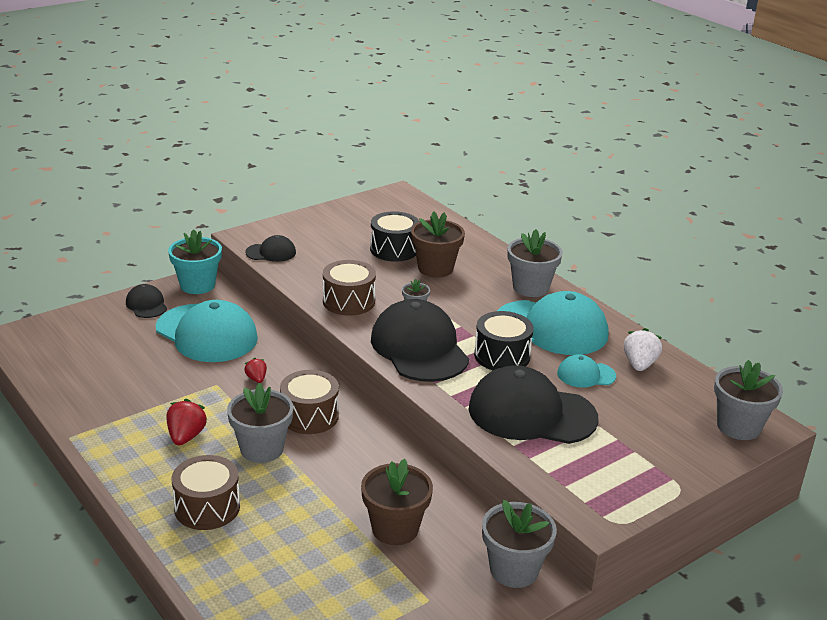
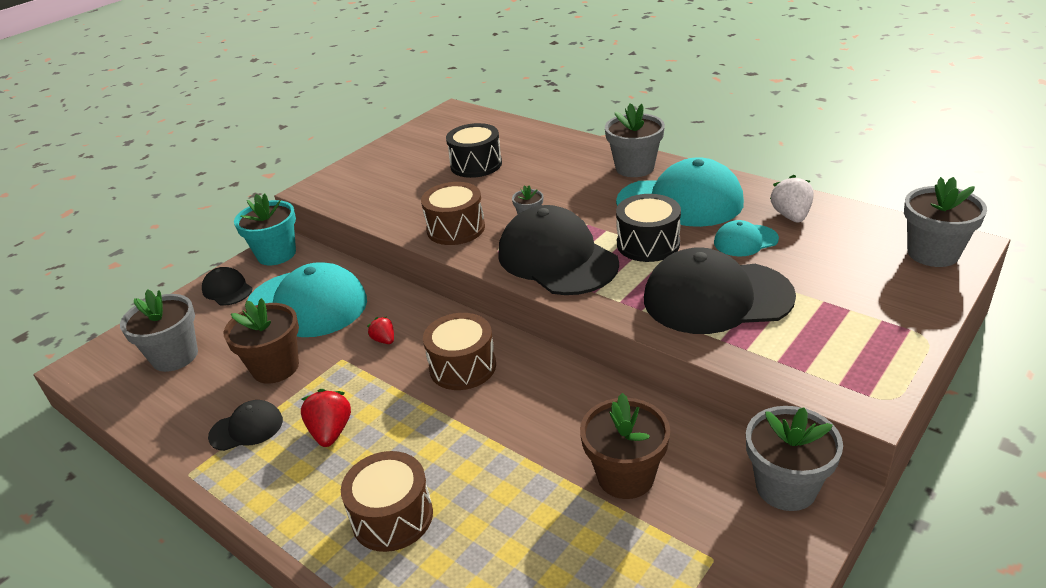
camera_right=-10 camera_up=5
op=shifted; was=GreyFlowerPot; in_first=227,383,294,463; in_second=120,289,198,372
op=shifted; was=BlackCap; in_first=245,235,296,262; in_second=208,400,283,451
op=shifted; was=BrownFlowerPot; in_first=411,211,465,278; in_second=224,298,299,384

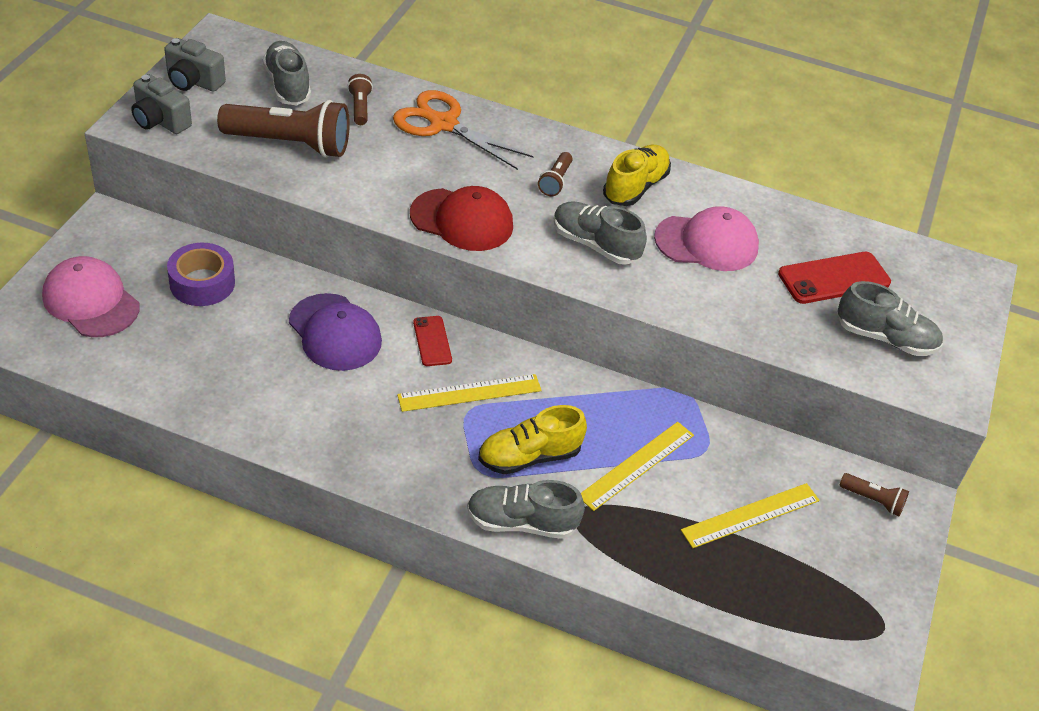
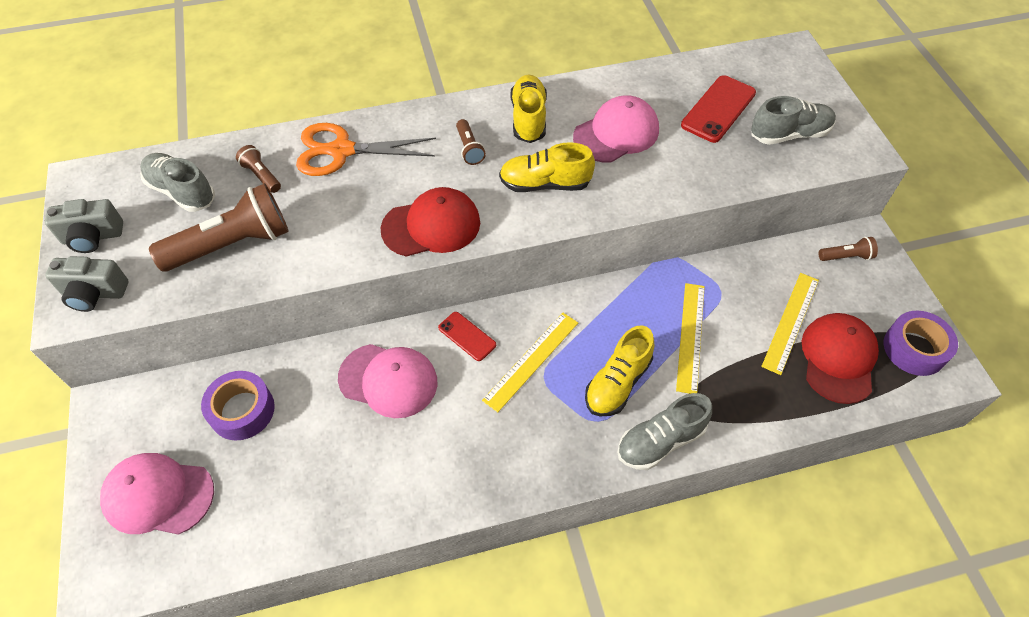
camera_right=-30 camera_up=10
op=repainted; was=PurpleCap; now=PinkCap; in_first=289,293,382,371; in_second=338,344,437,418
op=repainted; was=GreyShoe; now=YellowShoe; in_first=554,201,647,265; in_second=499,142,595,192
op=new; now=RedCap; in_second=802,313,879,404
op=new; now=PurpleTape; in_second=883,311,958,376

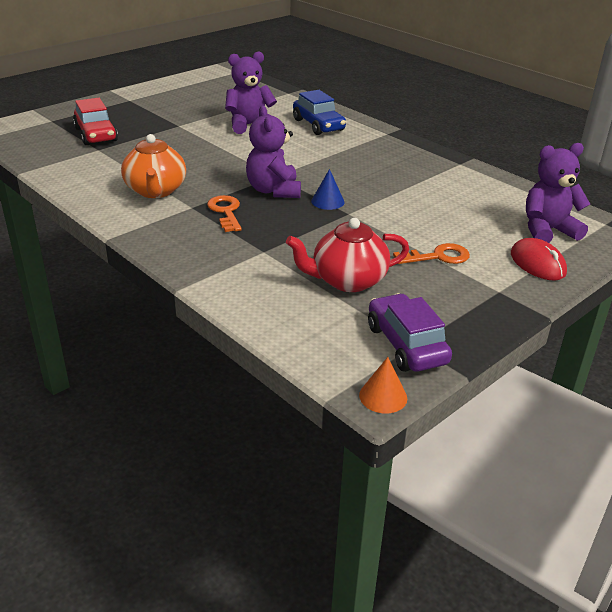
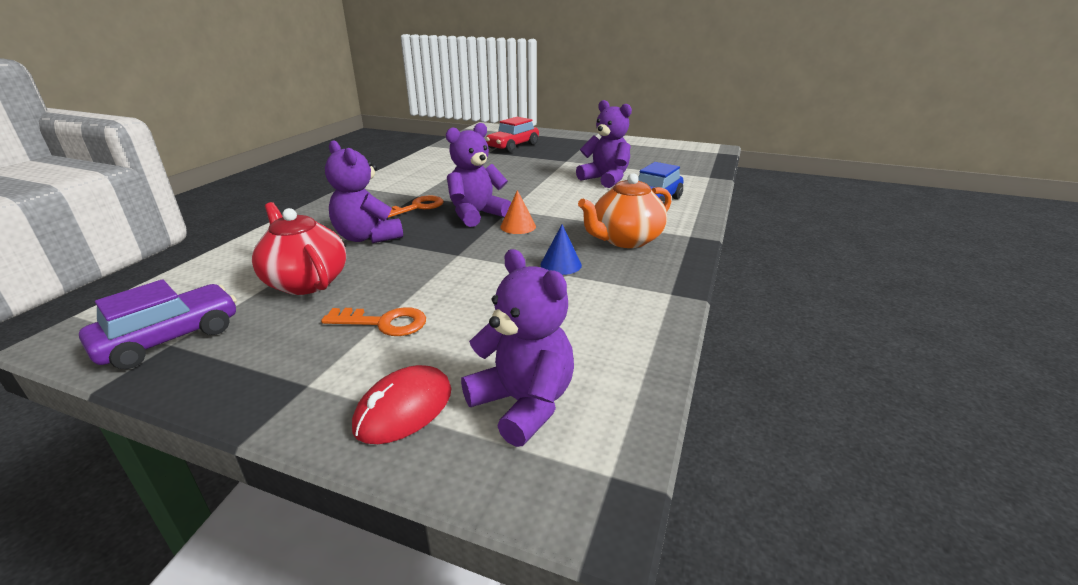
camera_right=65 camera_up=-5
op=shifted; was=OrangeTeapot; in_first=121,134,186,198; in_second=578,173,671,248
op=shifted; was=BlueCone; in_first=311,169,345,210; in_second=541,224,582,275
op=shifted; was=OrangeCone; in_first=359,357,407,413; in_second=500,190,536,234
op=rotated; was=OrangeKey; in_first=393,243,470,264; in_second=321,307,426,336; clockwise=-45
op=new; now=PurpleTeddyBear; in_second=325,140,403,243

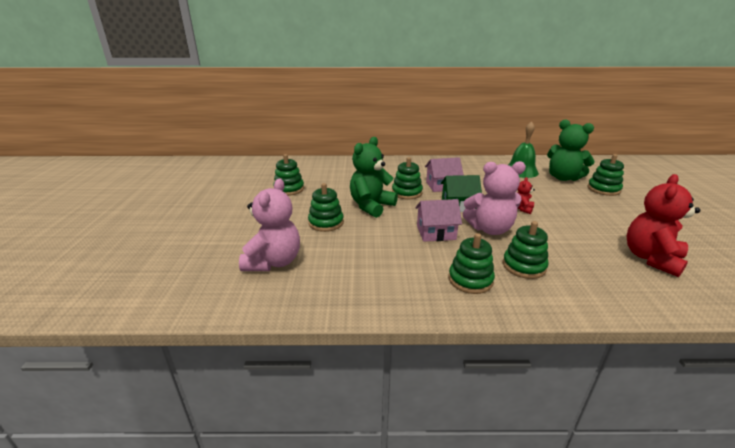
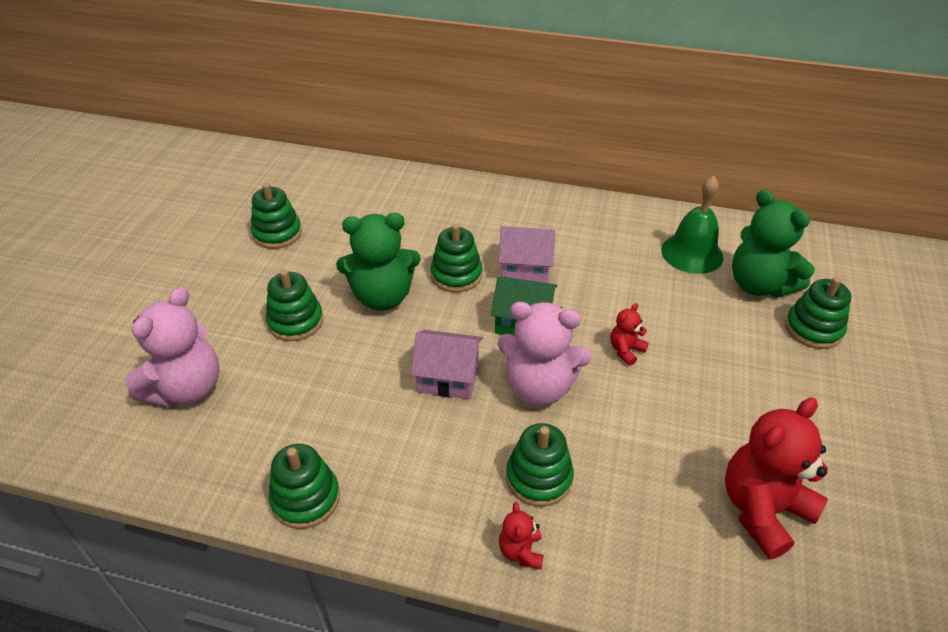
camera_right=15 camera_up=15
op=rotated; was=GreenTeddyBear; in_first=350,137,398,218; in_second=336,213,421,311; clockwise=-150
op=shifted; was=GreenStackingToy; in_first=449,233,495,294; in_second=269,444,340,529
op=new; now=RedTeddyBear; in_second=499,502,544,569

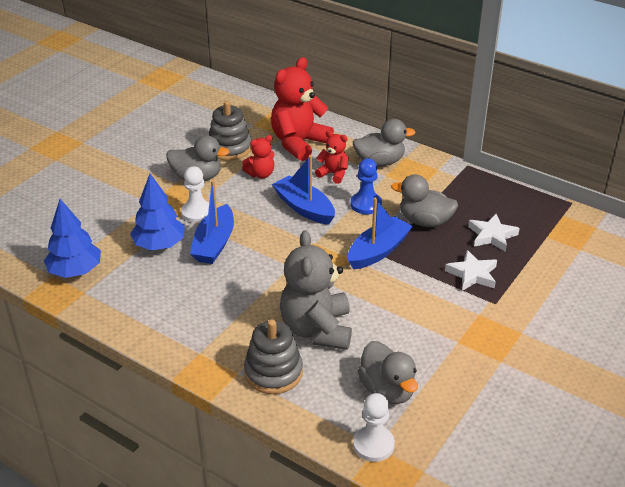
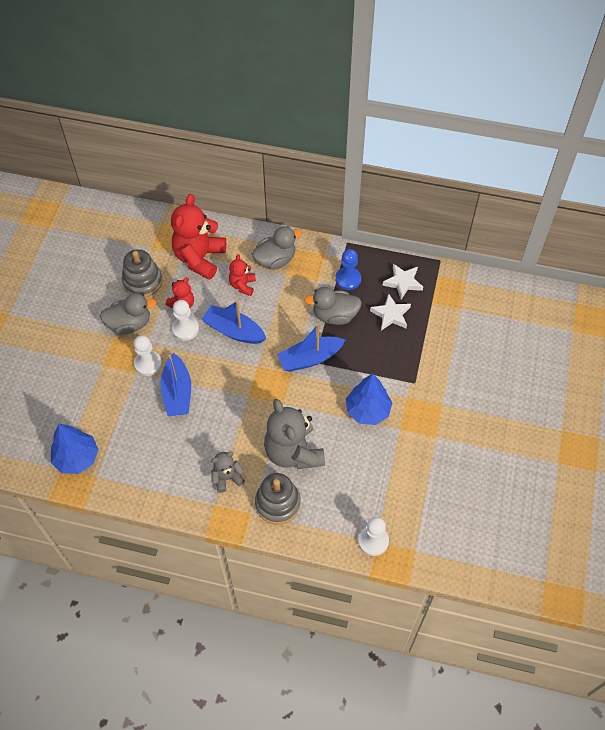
camera_right=-20 camera_up=20
op=shifted; was=BlueTree; in_first=130,174,185,251; in_second=346,374,392,425
op=rotated; was=RedTeddyBear; in_first=315,130,348,184; in_second=229,254,256,296; clockwise=-90
op=rotated; was=BlueBoat; in_first=348,197,413,269; in_second=277,324,345,372; clockwise=-135
op=shifted; was=BluePawn; in_first=351,158,382,214; in_second=335,249,361,290
op=gone; was=GreyDuck; in_first=358,341,418,404
op=shifted; was=WhiteStar; in_first=445,250,497,291; in_second=382,264,423,299
op=new; now=WhitePawn; in_second=172,300,199,341
op=new; now=GreyTeddyBear; in_second=211,451,245,493

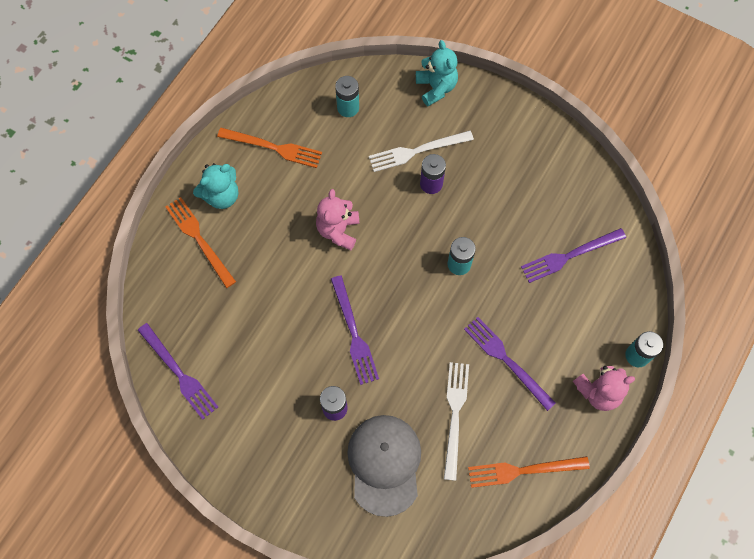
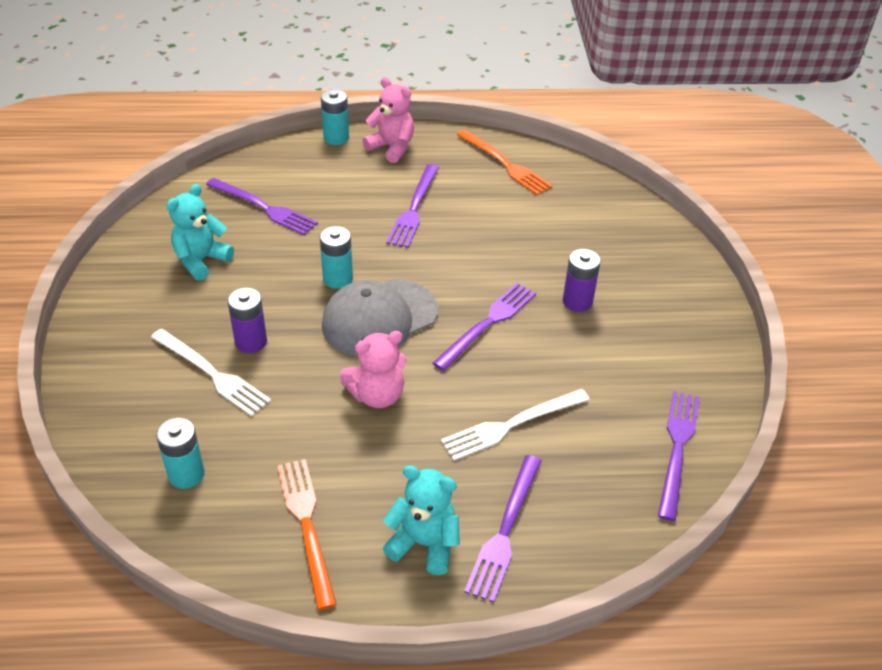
camera_right=-125 camera_up=-25
op=repainted; was=OrangeFork; now=PurpleFork; in_first=165,197,236,288; in_second=464,455,542,603
op=shifted; was=GreyCap; in_first=347,415,421,517; in_second=322,279,438,357
op=shifted; was=TurquoiseTeddyBear; in_first=416,40,458,106; in_second=167,184,234,281
op=shifted; was=WhiteFork; in_first=444,362,469,481; in_second=441,389,590,461

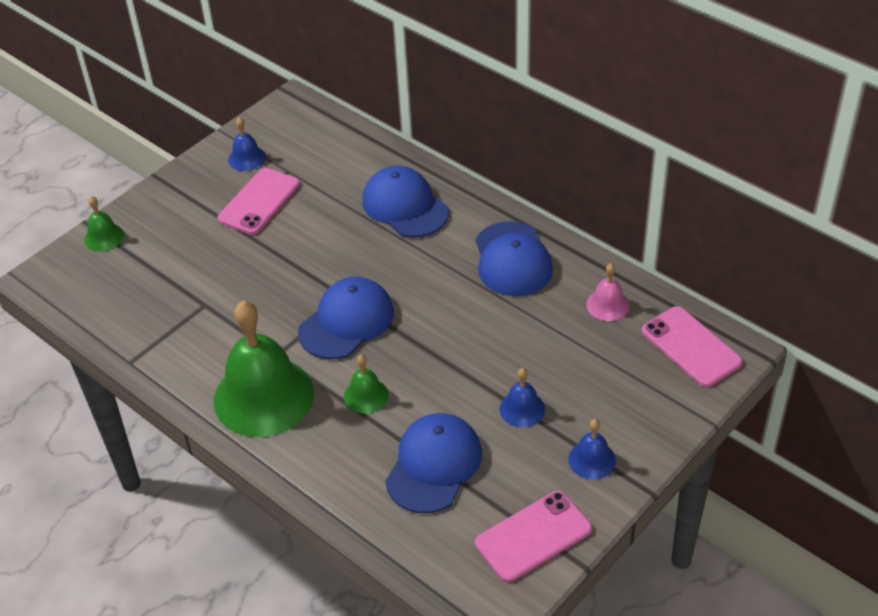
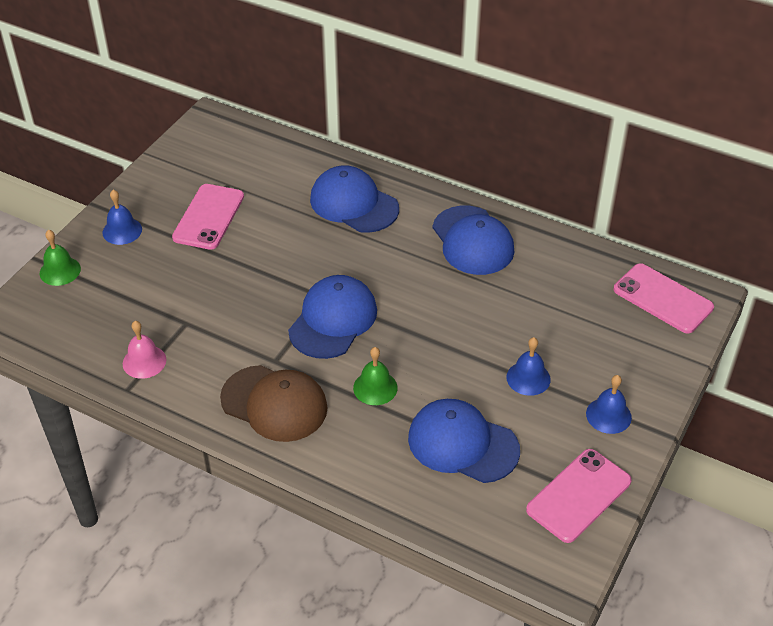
camera_right=-15 camera_up=0
op=swapped; was=GreenBell; now=BrownCap; in_first=214,300,314,437; in_second=220,365,328,442
op=shifted; was=BlueBell; in_first=228,117,266,171; in_second=102,190,142,245
op=rotated; was=BlueCap; in_first=385,413,482,513; in_second=408,399,520,483; clockwise=-75
op=shifted; was=PinkBell; in_first=586,263,629,321; in_second=123,321,166,379

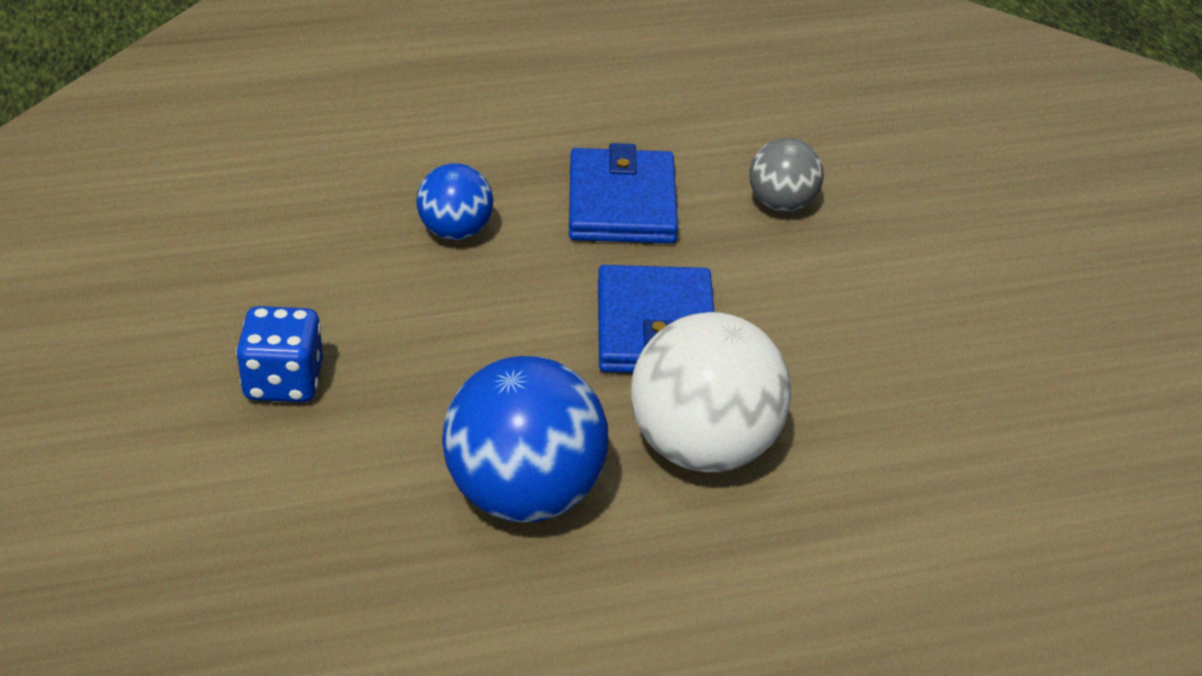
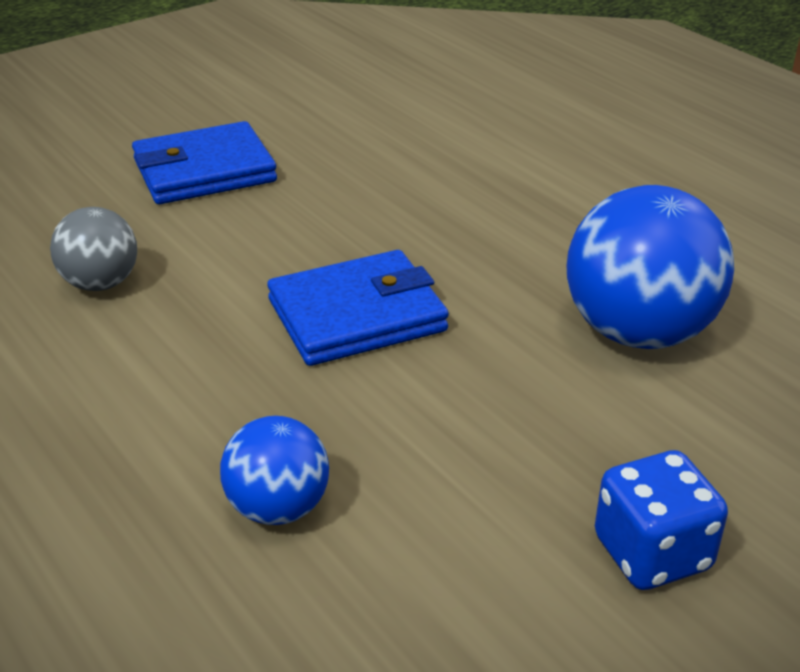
camera_right=-110 camera_up=-5
op=shifted; was=BlueWallet; in_first=569,143,678,244; in_second=132,121,277,204
op=gone; was=WhiteBall; in_first=631,312,791,472

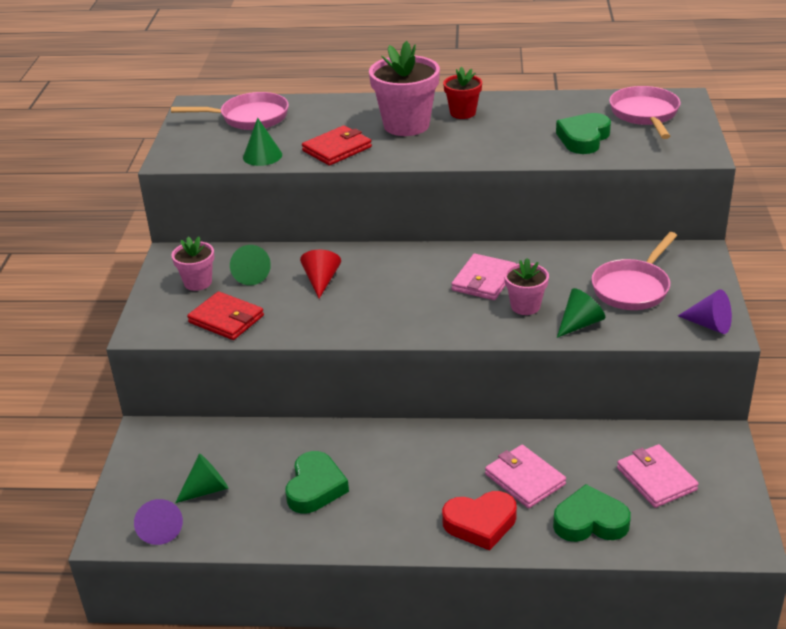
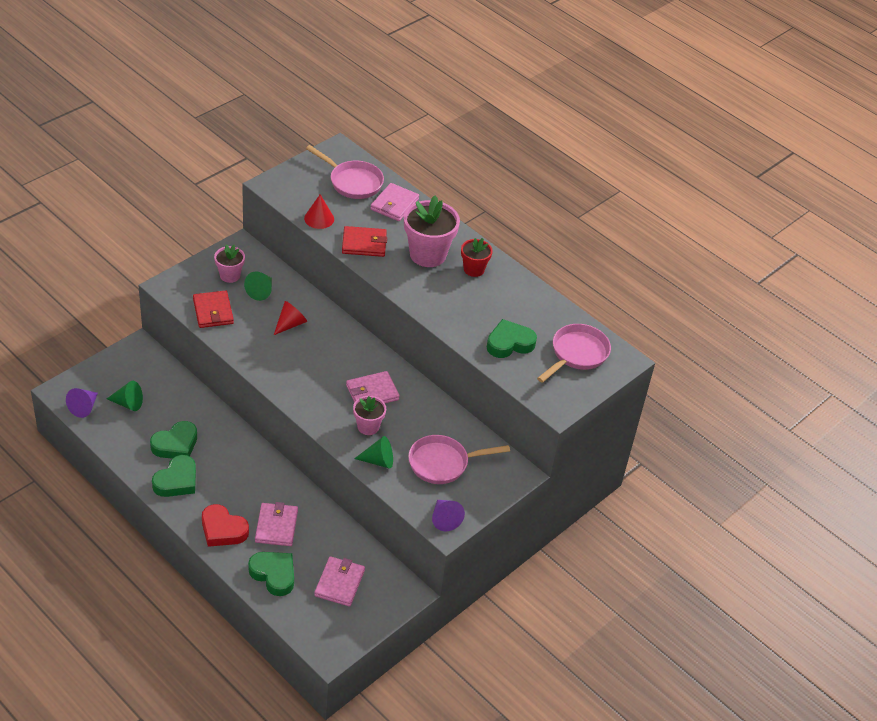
camera_right=35 camera_up=10
op=repainted; was=GreenCone; now=RedCone; in_first=243,118,282,166; in_second=304,195,334,229
op=new; now=GreenHeart; in_second=152,455,196,497
op=new; now=PinkWallet; in_second=370,183,419,221

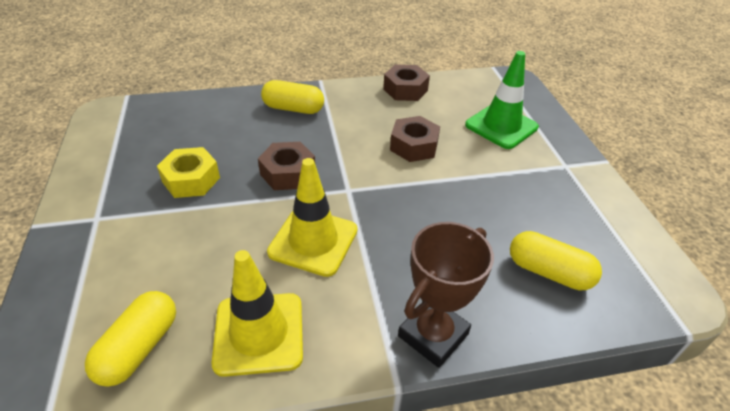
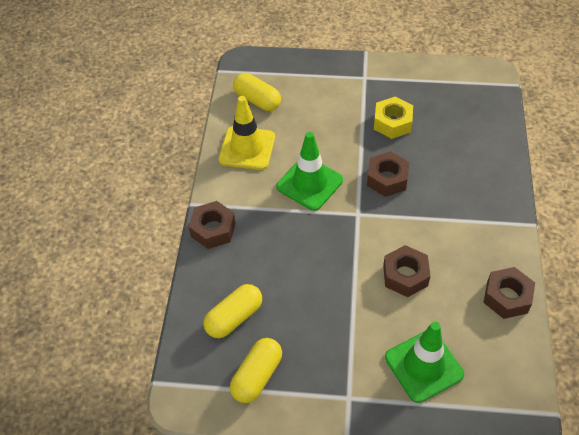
camera_right=110 camera_up=10
op=shifted; was=YellowCapsule; in_first=261,80,324,114; in_second=230,338,282,403
op=repainted; was=YellowTrafficCone; now=GreenTrafficCone; in_first=267,158,358,277; in_second=277,132,343,211
op=swapped; was=BrownTrophy; now=BrownNut; in_first=398,222,494,368; in_second=189,201,236,249

